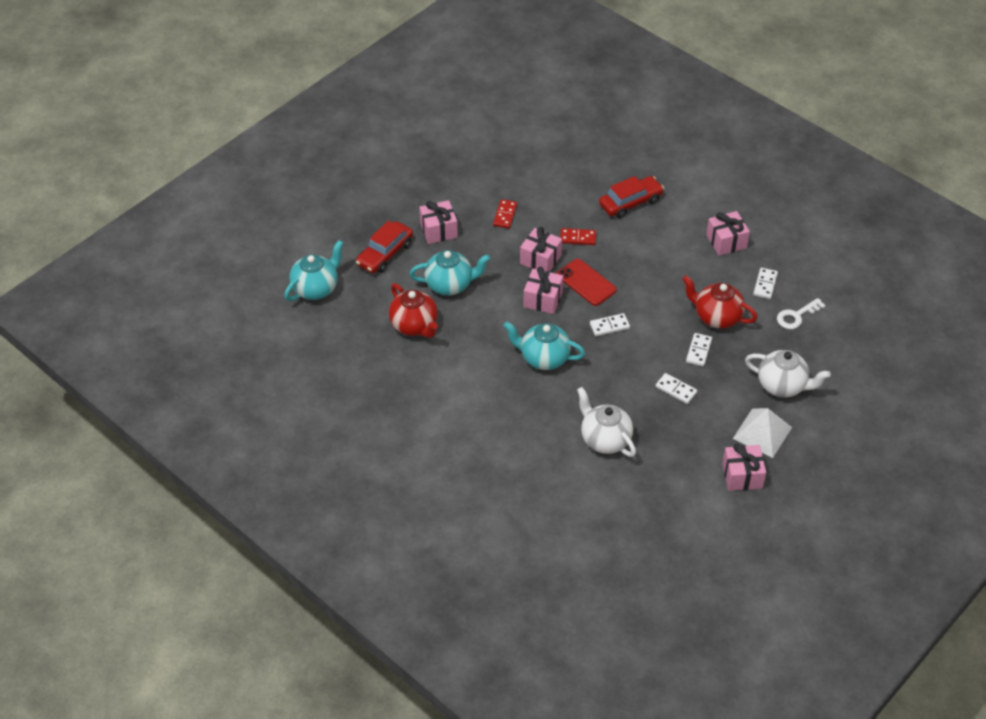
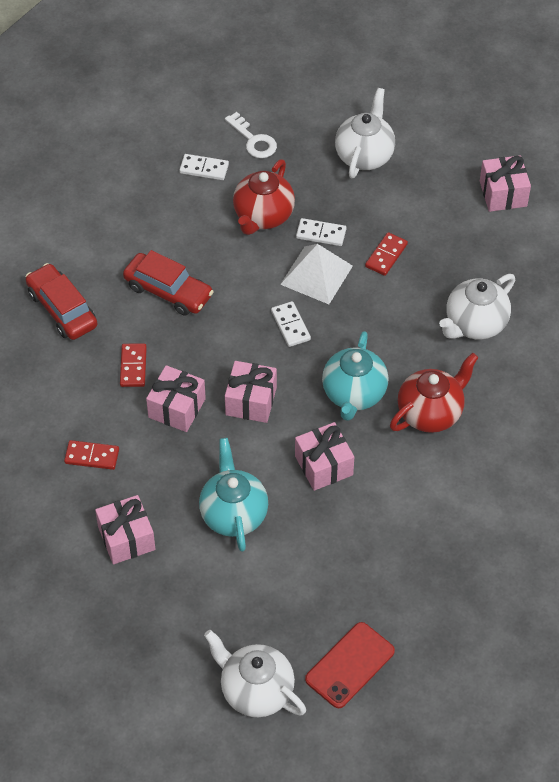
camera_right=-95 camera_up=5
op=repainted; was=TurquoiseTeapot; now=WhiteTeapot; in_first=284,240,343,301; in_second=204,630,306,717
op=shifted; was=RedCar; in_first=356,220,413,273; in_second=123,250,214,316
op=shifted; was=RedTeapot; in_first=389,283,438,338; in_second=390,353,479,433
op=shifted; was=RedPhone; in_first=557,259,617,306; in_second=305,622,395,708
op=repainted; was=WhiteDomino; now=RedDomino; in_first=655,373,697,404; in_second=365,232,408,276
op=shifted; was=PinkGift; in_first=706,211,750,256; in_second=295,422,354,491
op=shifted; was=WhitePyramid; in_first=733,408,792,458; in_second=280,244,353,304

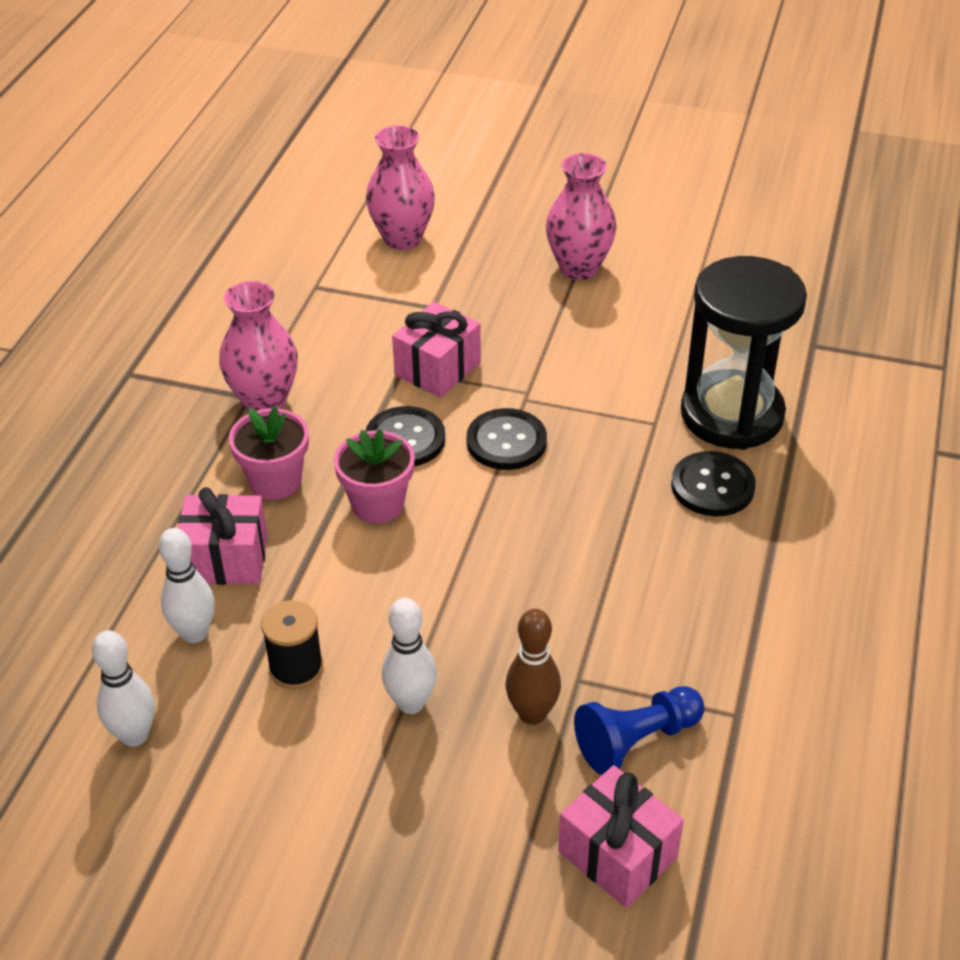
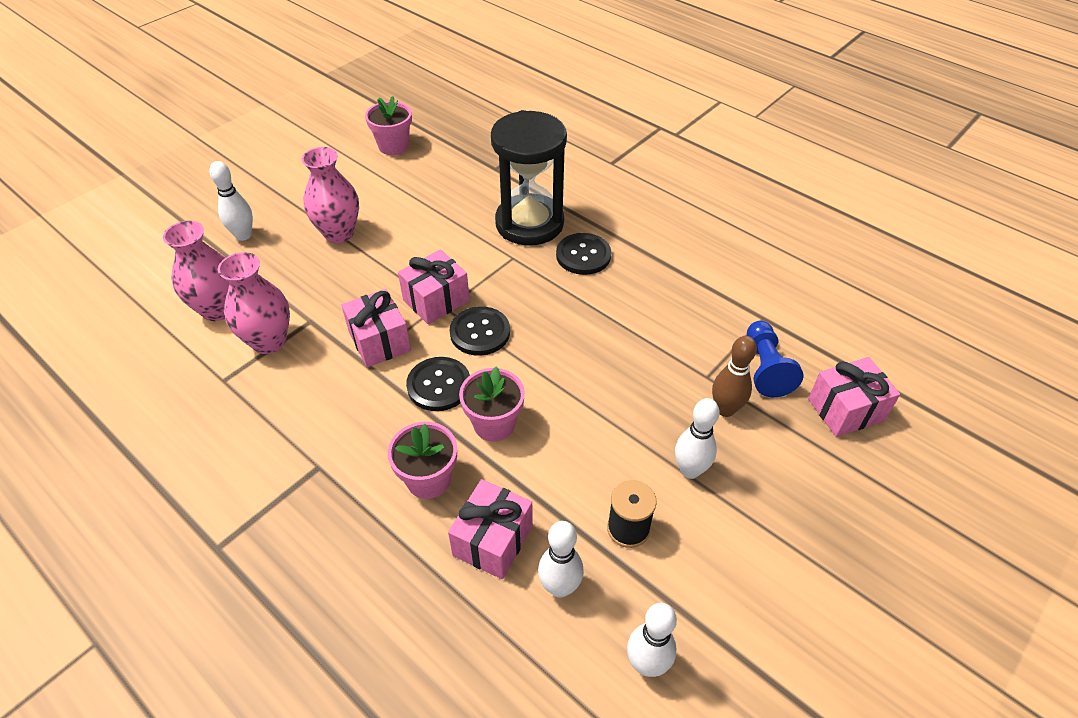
camera_right=-65 camera_up=5
op=shifted; was=PinkVase; in_first=219,281,298,411; in_second=218,252,290,354
op=new; now=WhiteBowlingPin; in_second=209,161,253,241
op=new; now=PinkFlowerPot; in_second=365,96,412,155
op=new; now=PinkGift; in_second=398,249,470,324

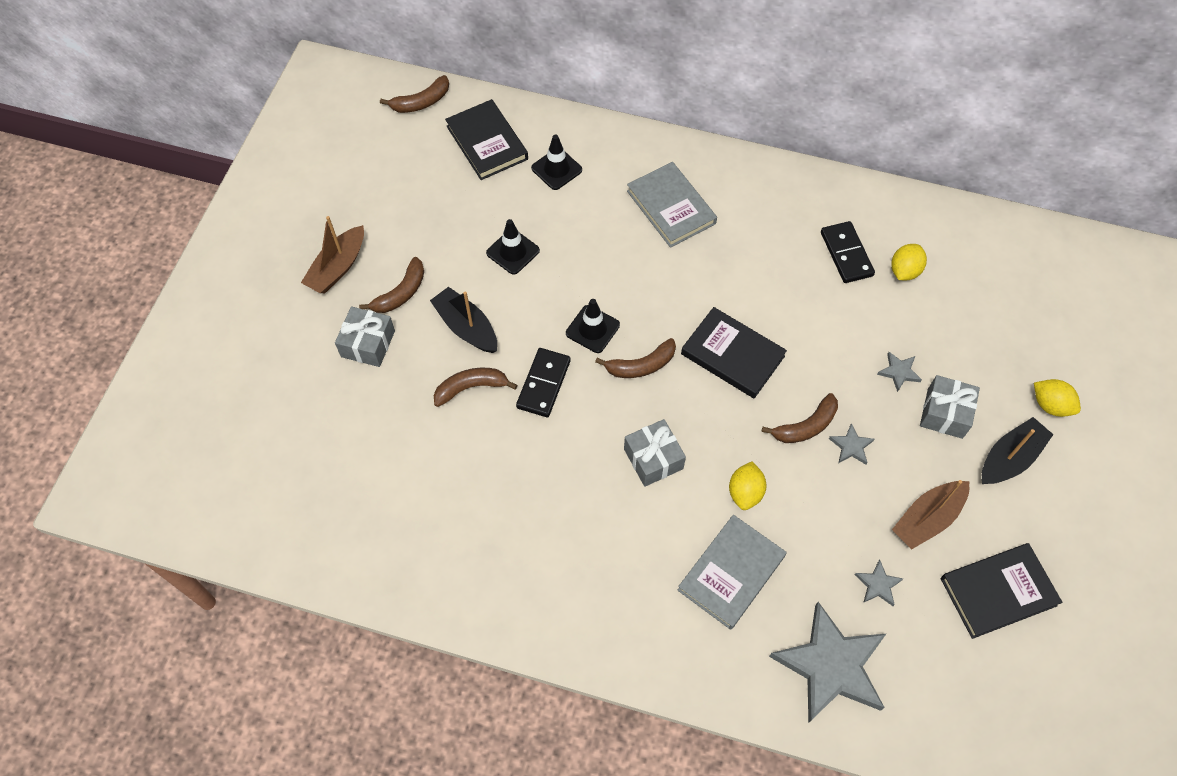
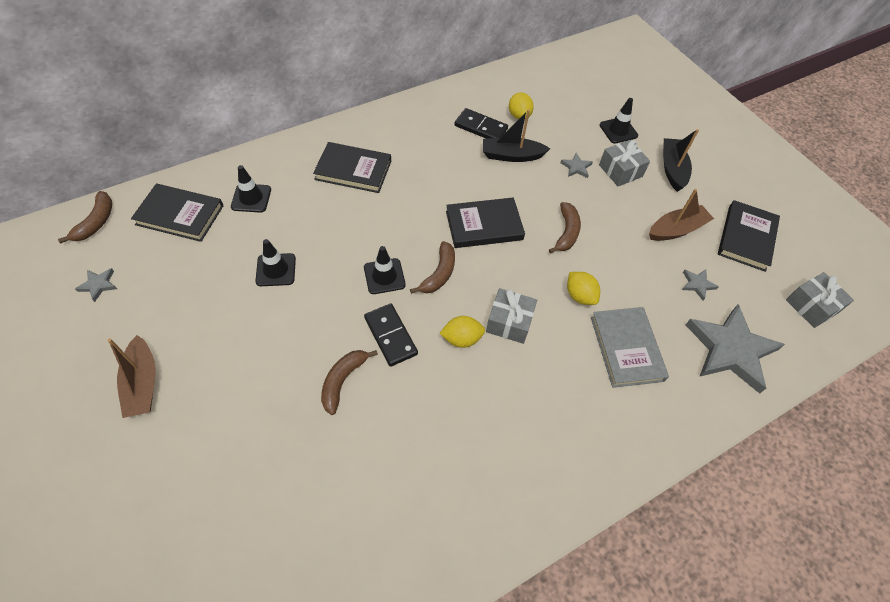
camera_right=-50 camera_up=-5
op=shifted; was=GreyGift; in_first=335,306,395,367; in_second=786,272,854,328
op=gone; was=BrownBanana; in_first=359,257,424,313
op=shifted; was=BlackBoat; in_first=430,287,497,353; in_second=483,109,550,162
op=repainted; was=GreyBook; now=BlackBook; in_first=627,162,717,248; in_second=313,142,391,193
op=shifted; was=GreyStar; in_first=829,423,874,464; in_second=75,268,117,302
op=rotated; was=BrownBoat; in_first=892,480,969,550; in_second=649,189,714,241; clockwise=-120
op=shifted; was=YellowLemon; in_first=1034,379,1081,417; in_second=439,316,485,348
op=new; now=BlackTrafficCone; in_second=599,98,638,144

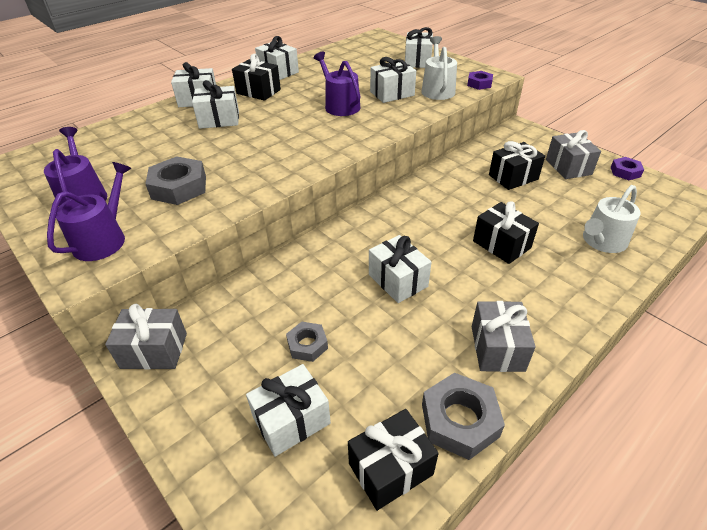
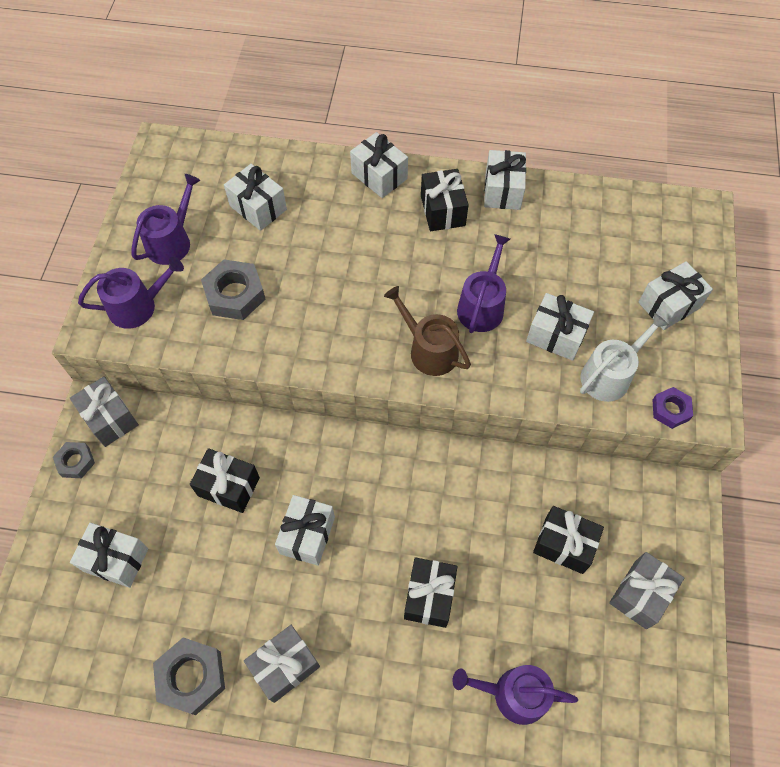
camera_right=50 camera_up=20
op=shifted; was=WhiteGift; in_first=192,80,239,129; in_second=224,164,287,231
op=shifted; was=GreyNut; in_first=286,322,328,362; in_second=53,442,95,478
op=shifted; was=BlackGift; in_first=348,409,439,511; in_second=190,448,260,513
op=repainted; was=WhiteWateringCan; now=PurpleWateringCan; in_first=583,185,641,253; in_second=453,665,578,725
op=gone; was=PurpleNut; in_first=611,157,644,180
op=new; now=BrownWateringCan; in_second=384,286,471,376

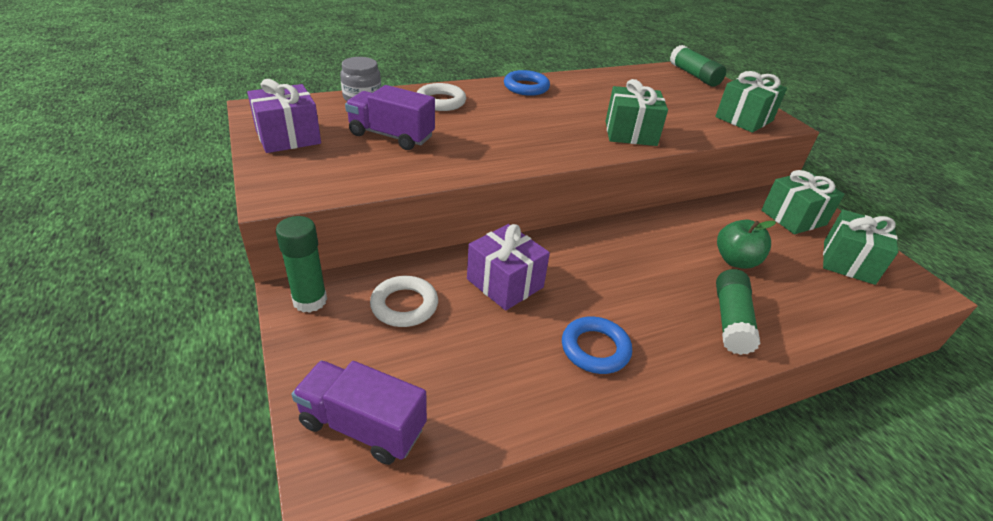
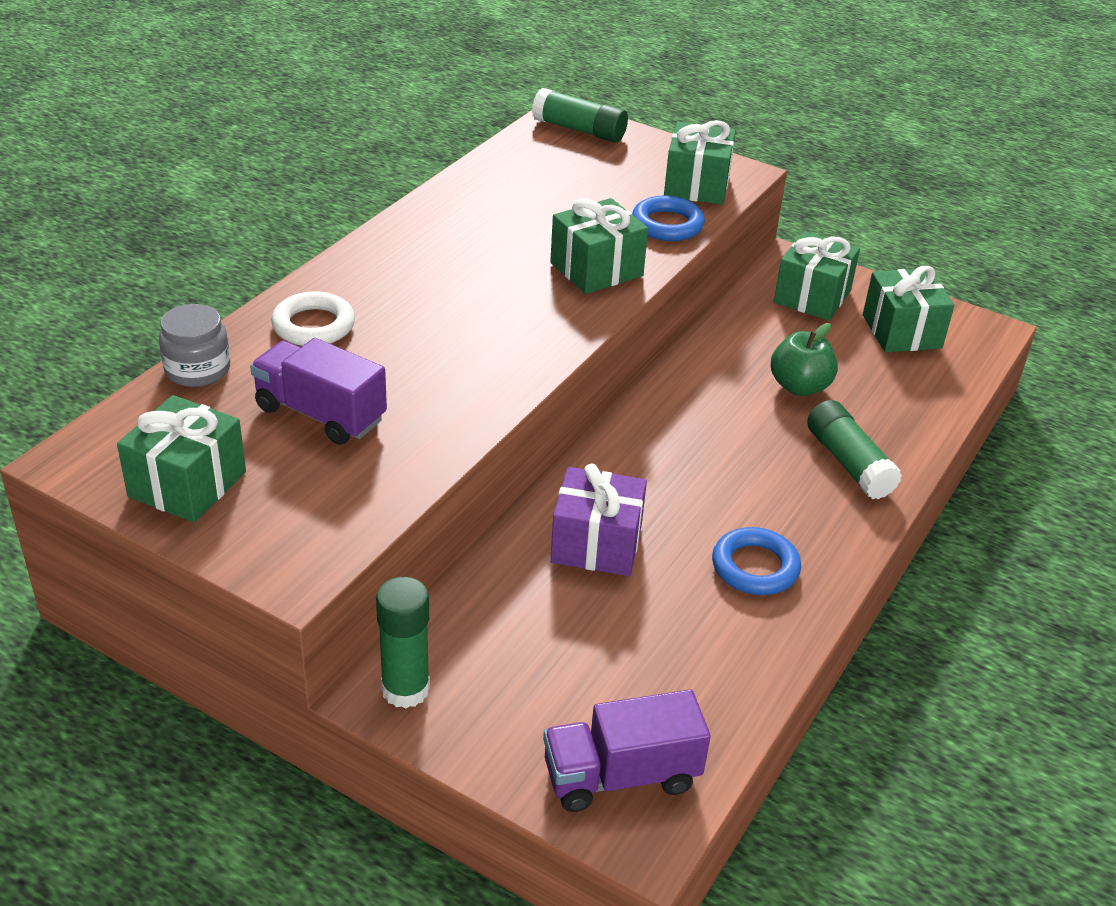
camera_right=-35 camera_up=0
op=repainted; was=PurpleGift; now=GreenGift; in_first=247,79,321,153; in_second=117,395,246,522
op=rotated; was=PurpleTruck; in_first=345,85,435,150; in_second=250,338,387,445; clockwise=45
op=gone; was=WhiteRing; in_first=370,276,438,327
op=shifted; was=BlueRing; in_first=504,70,550,96; in_second=632,195,705,241

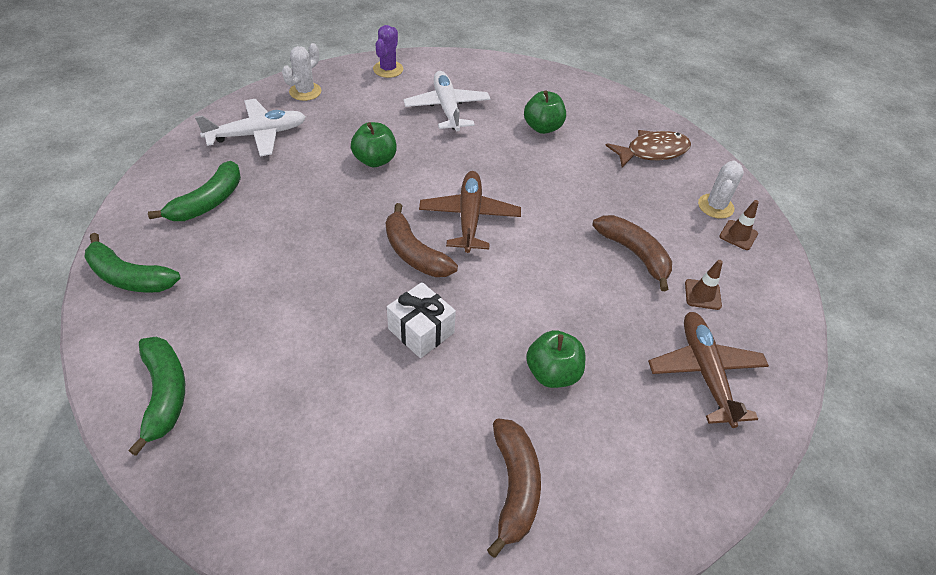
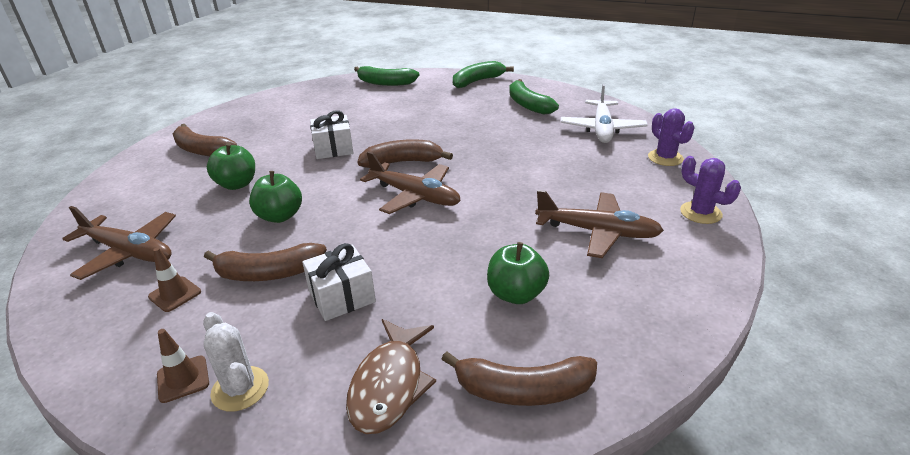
camera_right=125 camera_up=-15
op=repainted; was=WhiteCactus; now=PurpleCactus; in_first=282,43,321,101; in_second=648,108,695,166
op=shifted; was=GreenApple; in_first=351,122,397,167; in_second=249,171,302,223
op=repainted; was=WhitePlane; now=BrownPlane; in_first=404,71,490,131; in_second=535,190,664,258
op=new; now=WhiteGift; in_second=302,243,376,321
op=new; now=BrownBanana; in_second=442,351,597,406

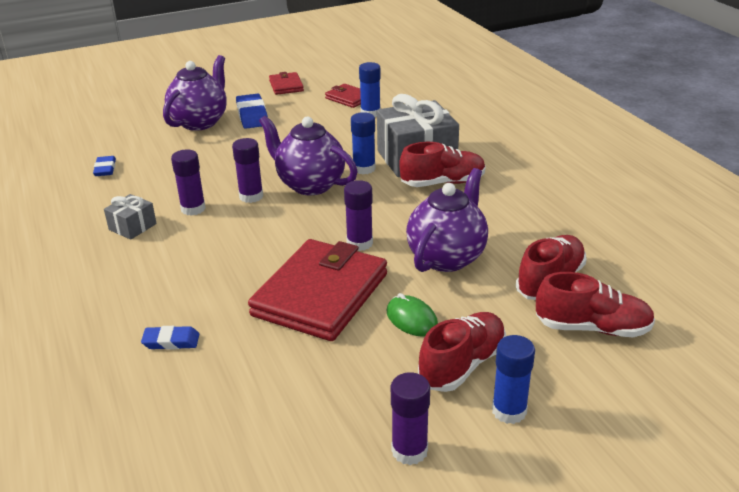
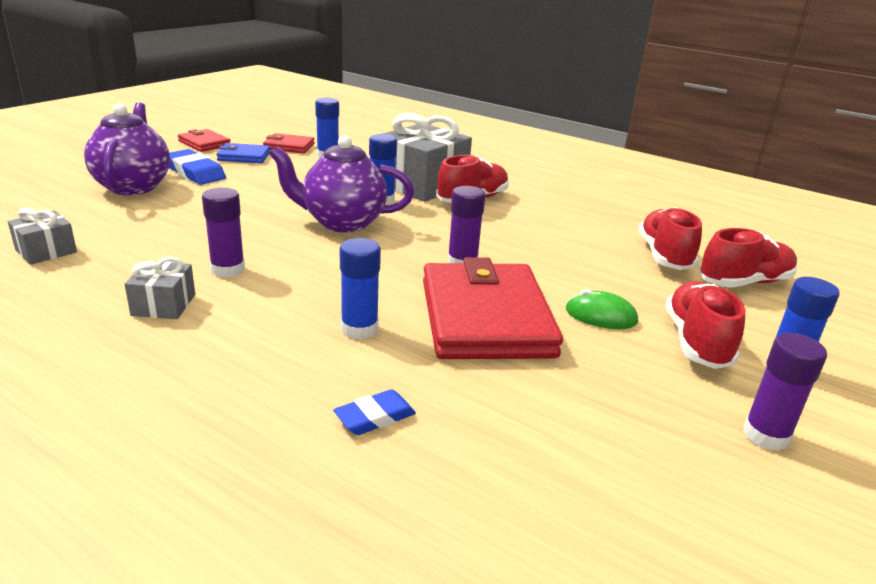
camera_right=-35 camera_up=-5
op=swapped; was=BlueEraser; now=GreyGift; in_first=93,156,116,176; in_second=8,208,77,265
op=gone; was=PurpleGlueStick; in_first=232,138,263,203
op=gone; was=PurpleTeapot; in_first=406,168,488,272
op=new; now=BlueWallet; in_second=216,143,270,163
op=new; now=BlueGlueStick; in_second=340,238,381,339

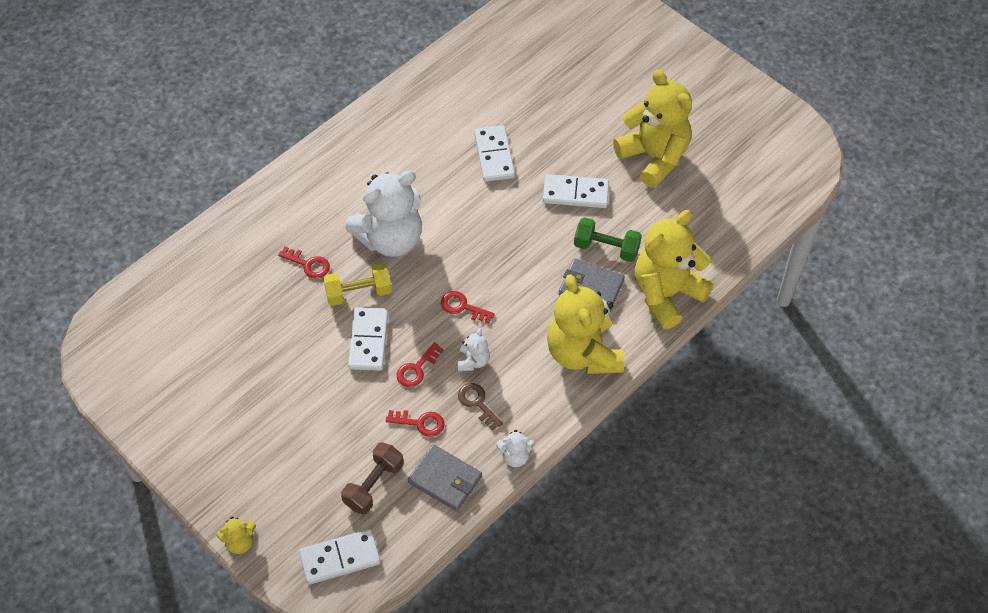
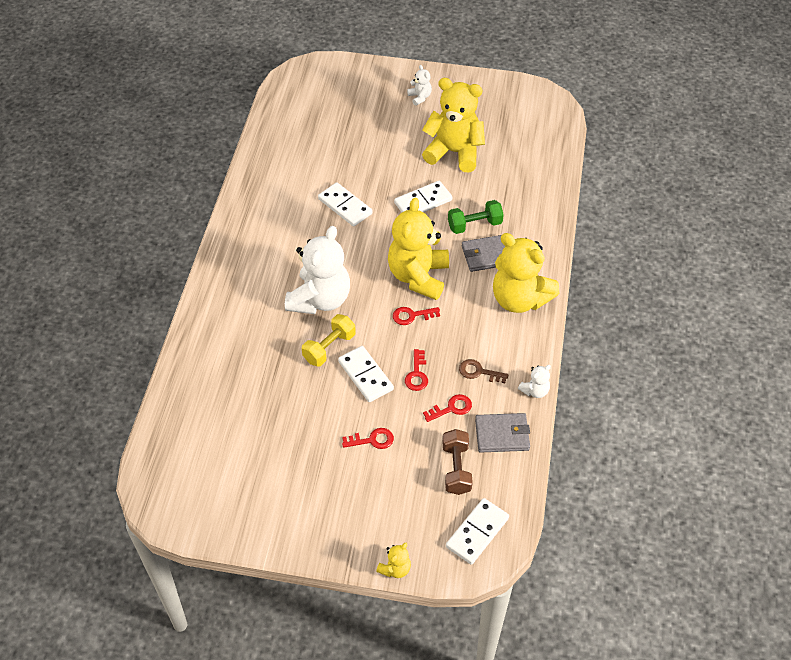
camera_right=-35 camera_up=-5
op=shifted; was=RedKey; in_first=278,246,330,279; in_second=342,428,394,449
op=shifted; was=WhiteTeddyBear; in_first=457,328,490,371; in_second=407,65,432,106
op=shifted; was=YellowTeddyBear; in_first=635,210,714,329; in_second=388,197,449,300

